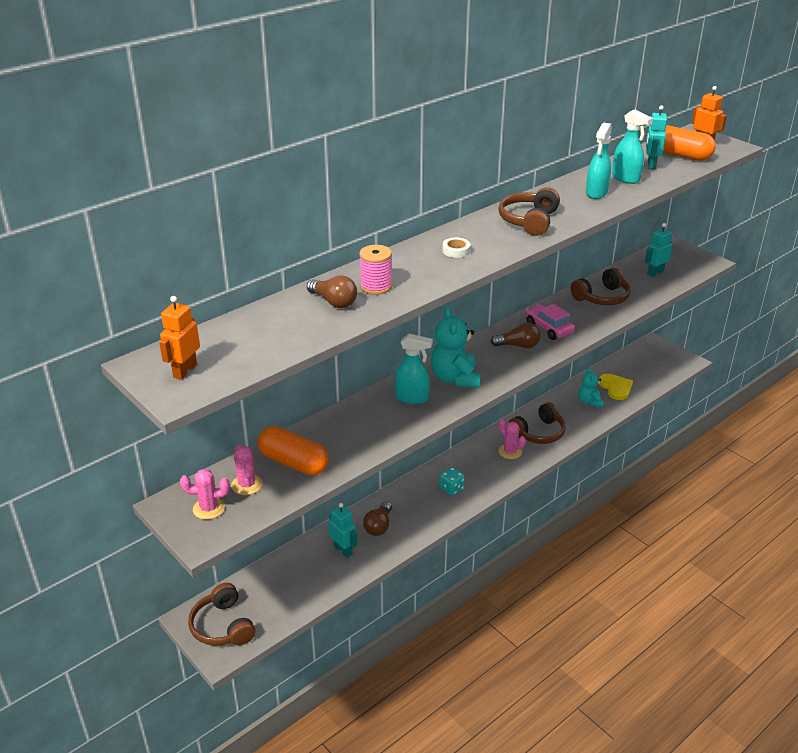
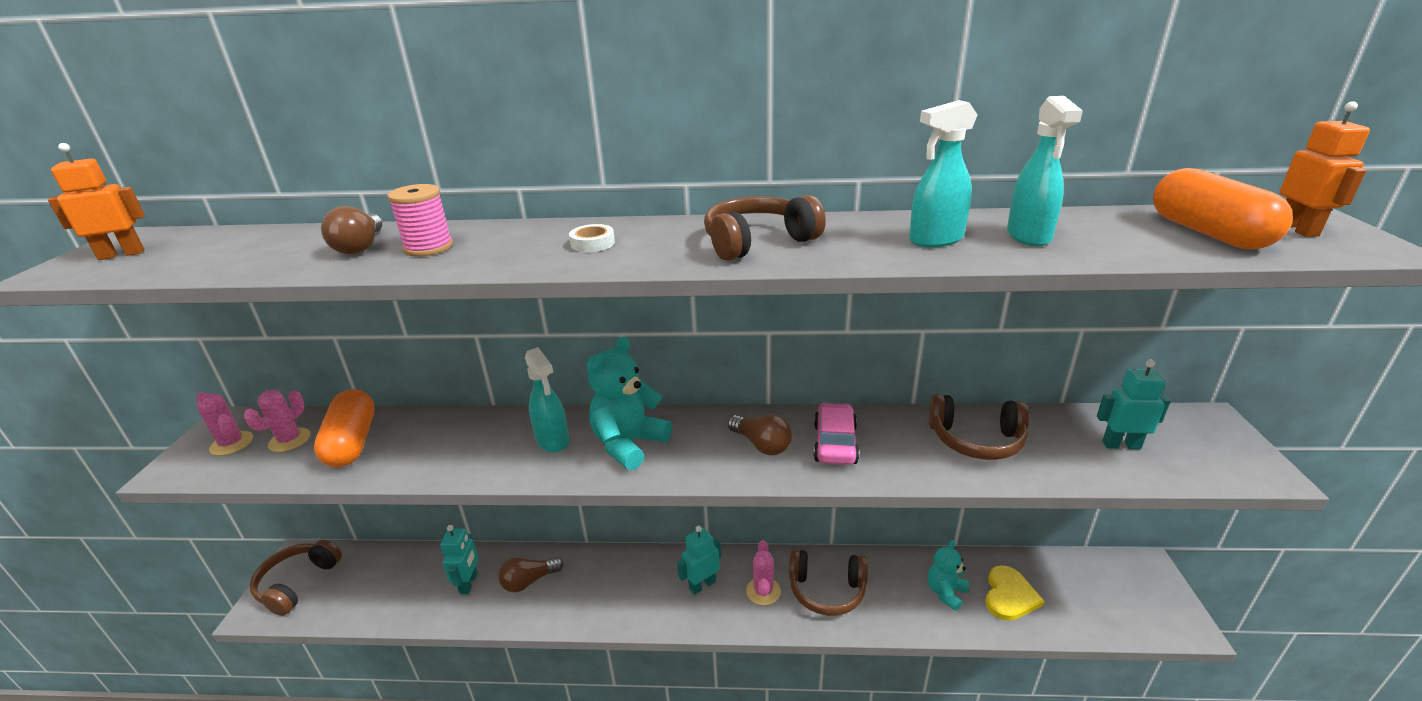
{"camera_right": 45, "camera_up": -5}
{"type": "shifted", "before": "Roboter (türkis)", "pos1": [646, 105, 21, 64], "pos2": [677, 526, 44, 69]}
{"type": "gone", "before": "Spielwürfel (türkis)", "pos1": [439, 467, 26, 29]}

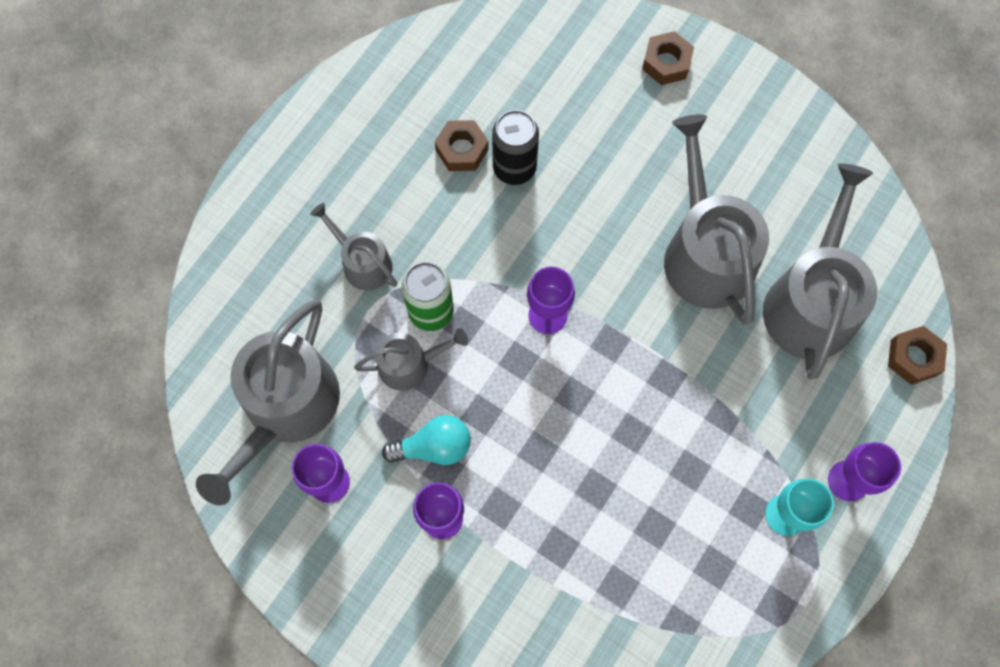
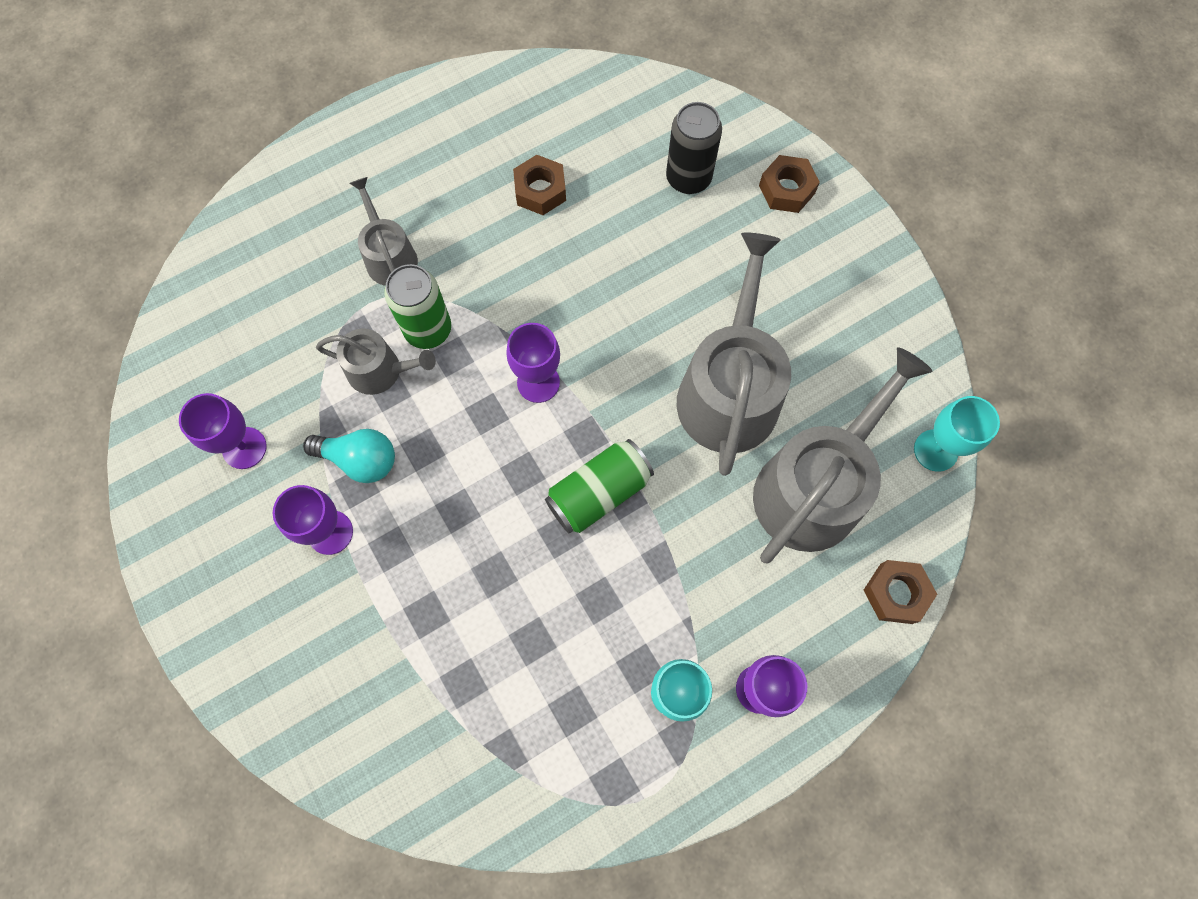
{"camera_right": 25, "camera_up": 0}
{"type": "shifted", "before": "Dose (schwarz)", "pos1": [492, 110, 47, 75], "pos2": [666, 102, 56, 92]}
{"type": "gone", "before": "Gießkanne (grau)", "pos1": [196, 300, 144, 205]}
{"type": "new", "after": "Kelch (türkis)", "pos2": [914, 396, 86, 76]}
{"type": "new", "after": "Dose (grün)", "pos2": [545, 439, 109, 94]}

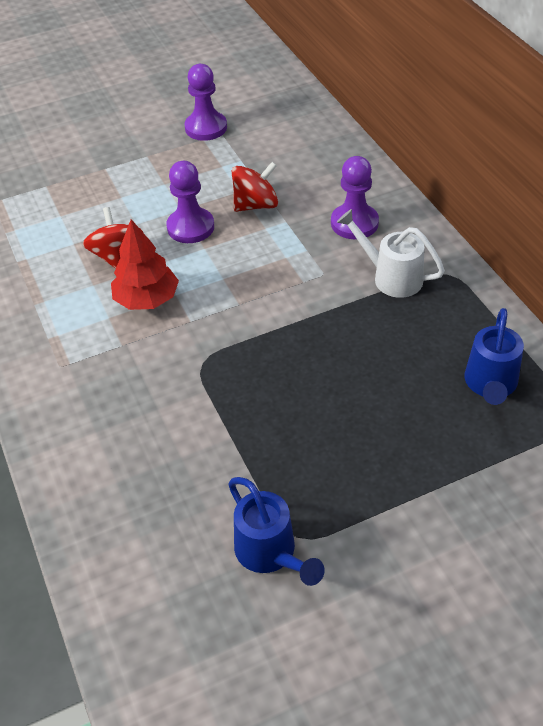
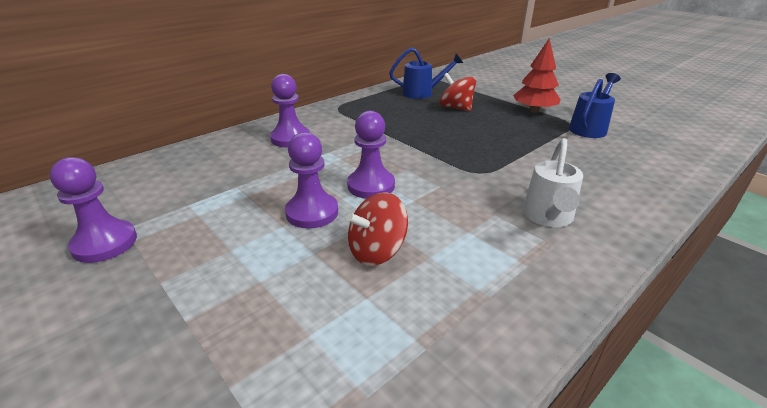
{"camera_right": -110, "camera_up": -15}
{"type": "shifted", "before": "Kreisel (rot)", "pos1": [232, 162, 46, 50], "pos2": [439, 73, 37, 38]}
{"type": "shifted", "before": "Gießkanne (weiß)", "pos1": [337, 209, 108, 89], "pos2": [522, 138, 61, 89]}
{"type": "shifted", "before": "Baum (rot)", "pos1": [111, 219, 68, 91], "pos2": [513, 38, 47, 75]}
{"type": "new", "after": "Bauer (lila)", "pos2": [347, 111, 48, 88]}

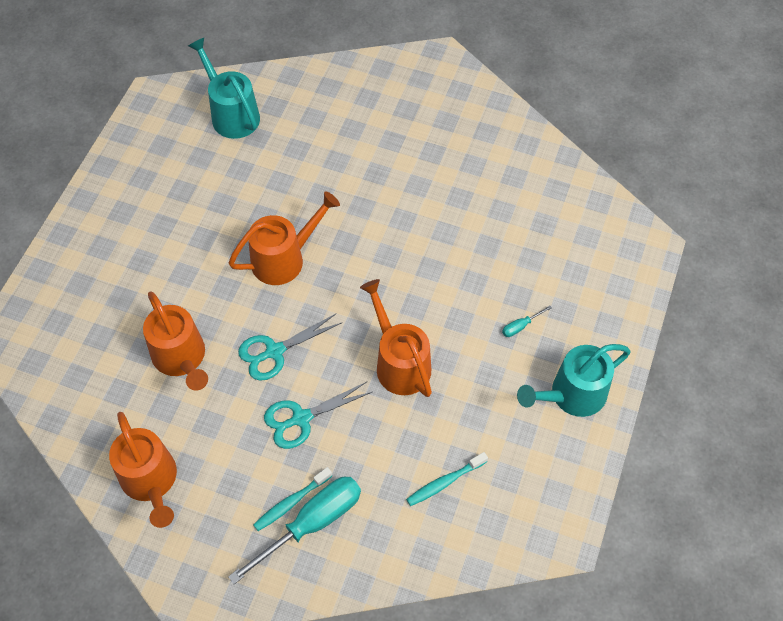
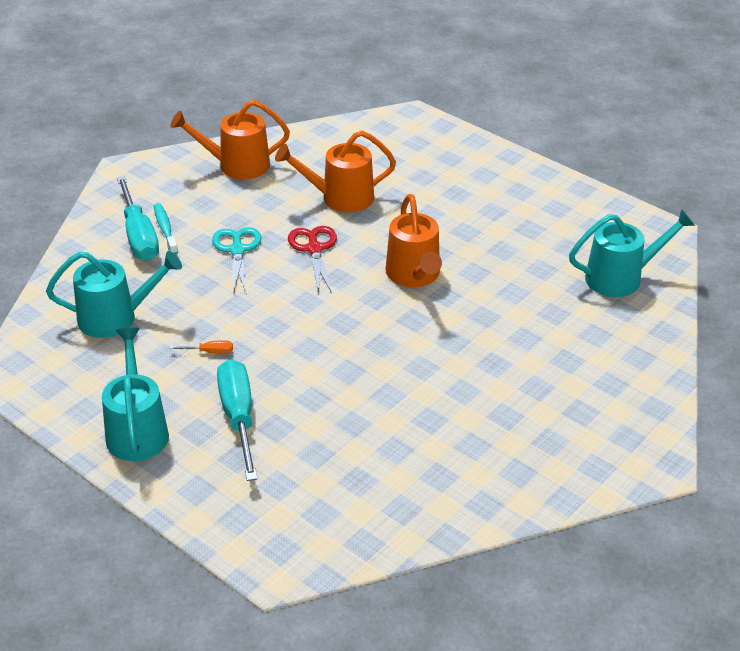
{"camera_right": 110, "camera_up": -20}
{"type": "gone", "before": "Gießkanne (orange)", "pos1": [360, 279, 72, 118]}
{"type": "scaled", "before": "Schraubenzieher (türkis)", "pos1": [502, 305, 50, 32], "pos2": [217, 359, 41, 122], "scale": 2.41}
{"type": "repainted", "before": "Schere (türkis)", "after": "Schere (rot)", "pos1": [238, 314, 105, 67], "pos2": [288, 226, 49, 68]}
{"type": "swapped", "before": "Zahnbürste (türkis)", "after": "Gießkanne (türkis)", "pos1": [406, 452, 82, 54], "pos2": [46, 251, 136, 87]}
{"type": "new", "after": "Schraubenzieher (orange)", "pos2": [170, 340, 63, 13]}

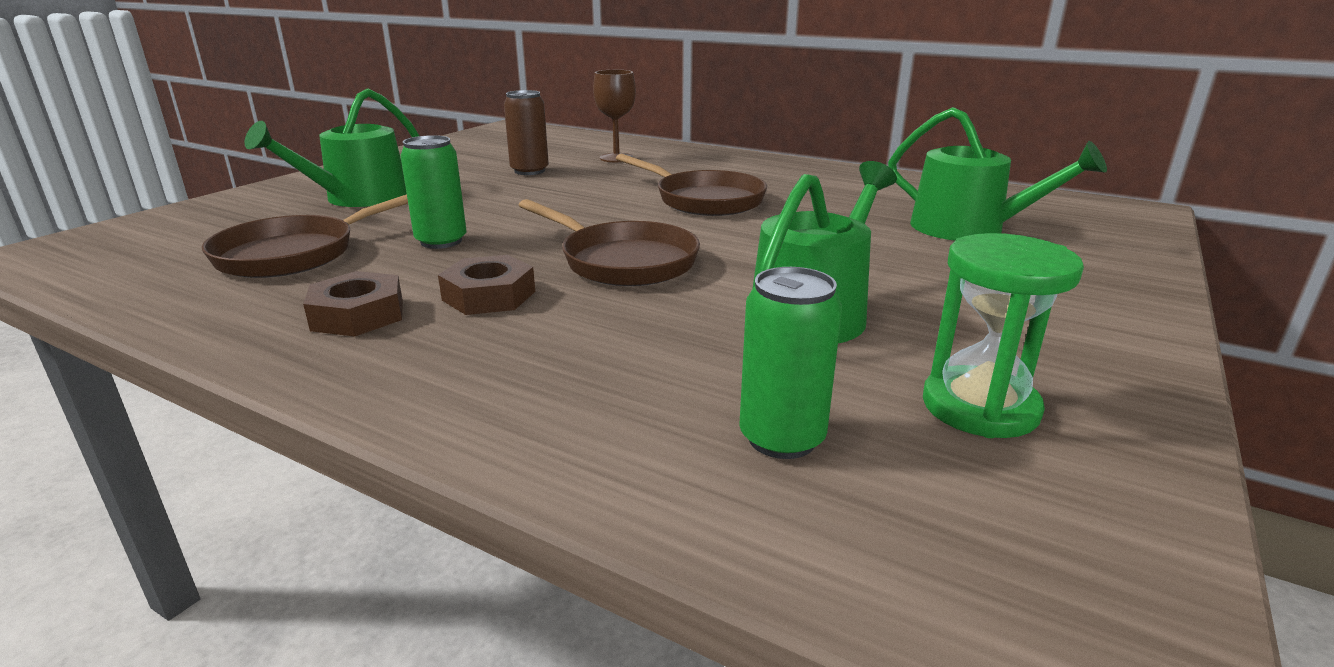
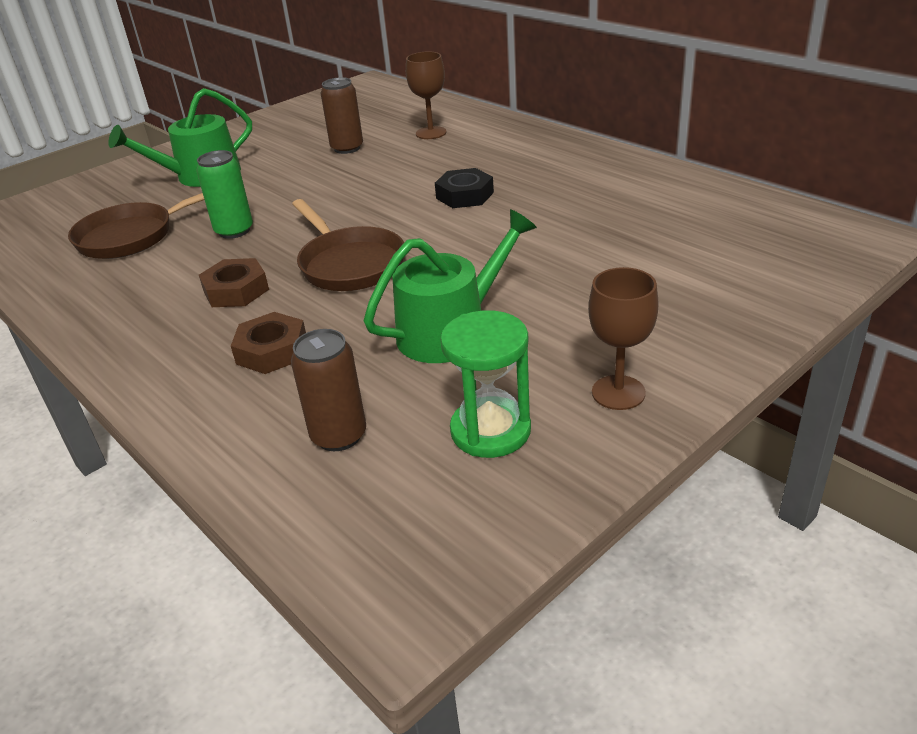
{"camera_right": 20, "camera_up": 10}
{"type": "gone", "before": "Gießkanne (grün)", "pos1": [888, 107, 219, 133]}
{"type": "swapped", "before": "Pfanne (braun)", "after": "Sechskantmutter (schwarz)", "pos1": [616, 154, 151, 62], "pos2": [435, 168, 59, 40]}
{"type": "repainted", "before": "Dose (grün)", "after": "Dose (braun)", "pos1": [739, 267, 103, 192], "pos2": [291, 329, 75, 122]}
{"type": "shifted", "before": "Sechskantmutter (braun)", "pos1": [303, 271, 100, 66], "pos2": [231, 312, 75, 62]}
{"type": "new", "after": "Kelch (braun)", "pos2": [588, 267, 71, 143]}

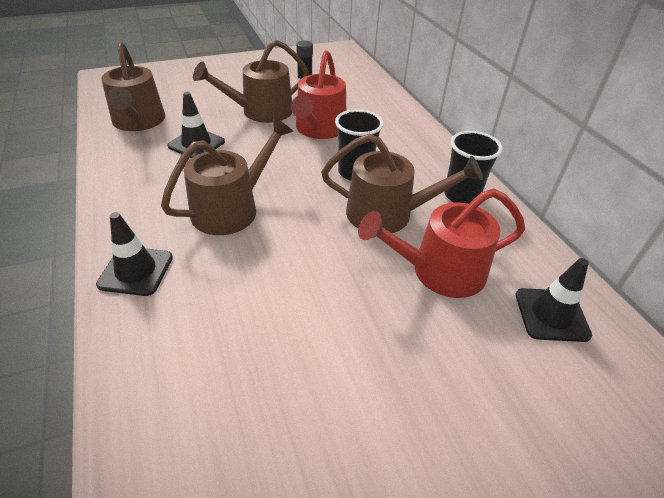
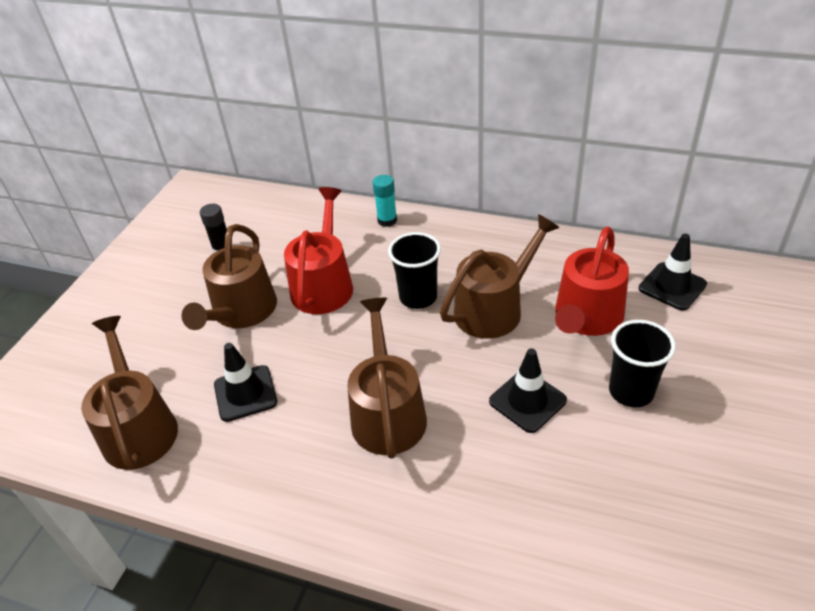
{"camera_right": -45, "camera_up": 0}
{"type": "rotated", "before": "Gießkanne (braun)", "pos1": [101, 42, 64, 89], "pos2": [81, 316, 97, 154], "turn": -135}
{"type": "rotated", "before": "Gießkanne (rot)", "pos1": [291, 50, 55, 89], "pos2": [284, 187, 69, 127], "turn": -135}
{"type": "shifted", "before": "Becher (schwarz)", "pos1": [444, 131, 58, 73], "pos2": [609, 320, 67, 87]}
{"type": "shifted", "before": "Leitkegel (schwarz)", "pos1": [96, 212, 77, 84], "pos2": [489, 348, 78, 85]}
{"type": "new", "after": "Klebestift (türkis)", "pos2": [373, 175, 24, 52]}

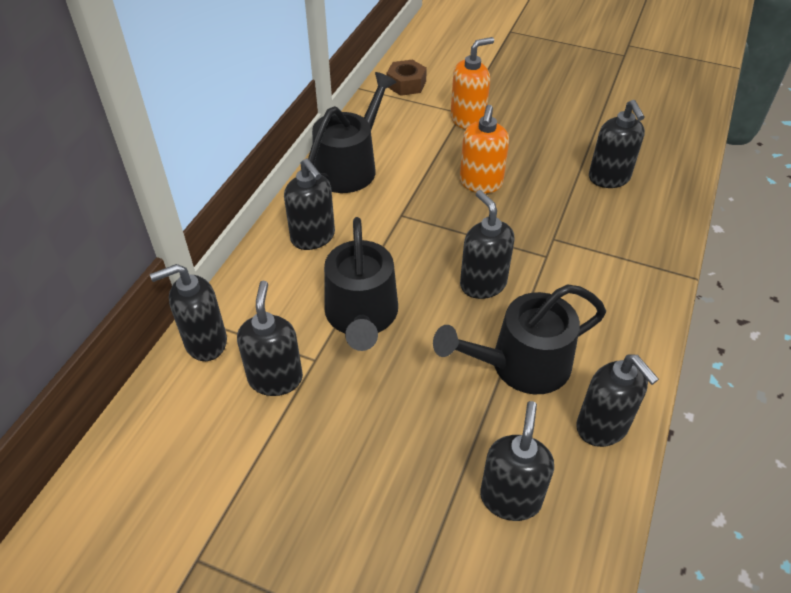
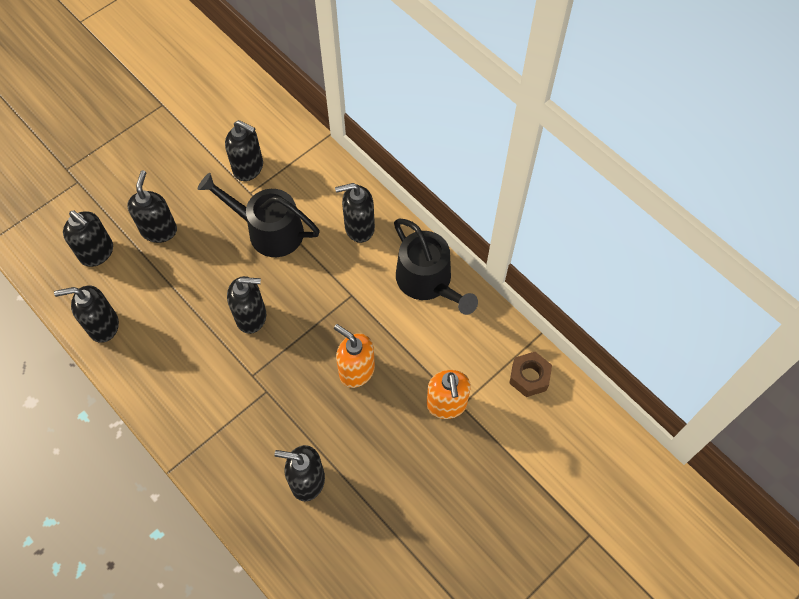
{"camera_right": 115, "camera_up": 15}
{"type": "shifted", "before": "Seifenspender (schwarz)", "pos1": [150, 264, 77, 97], "pos2": [127, 170, 50, 73]}
{"type": "gone", "before": "Gießkanne (schwarz)", "pos1": [433, 284, 173, 110]}

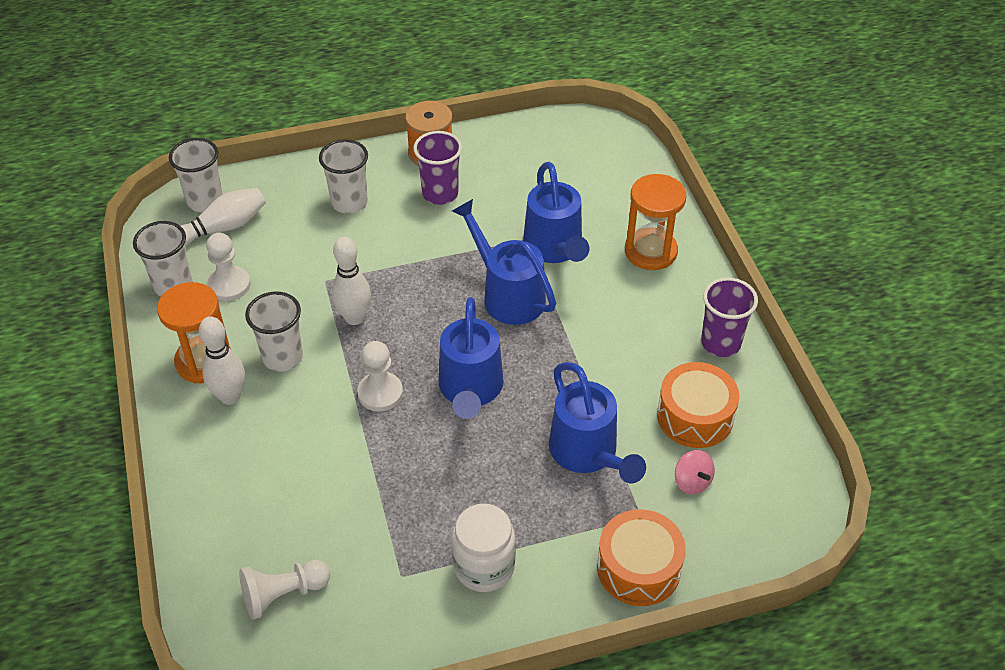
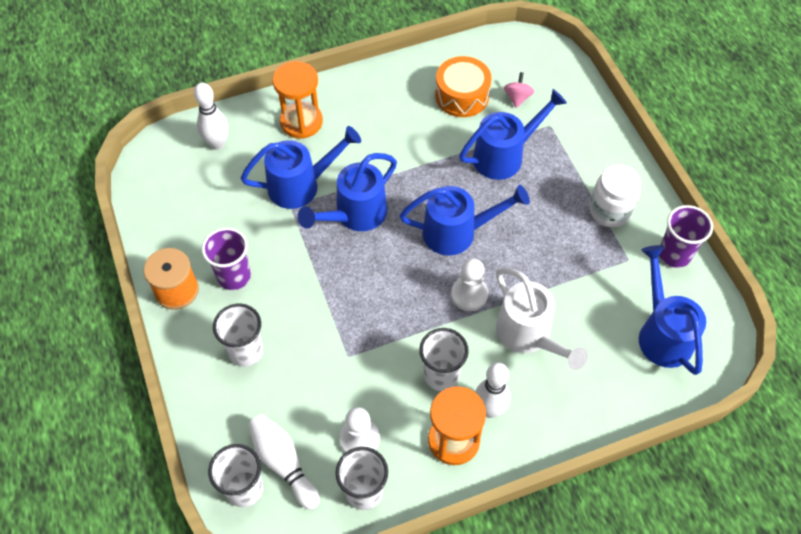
{"camera_right": -95, "camera_up": 10}
{"type": "shifted", "before": "Bowlingkegel (weiß)", "pos1": [332, 237, 39, 88], "pos2": [194, 83, 34, 67]}
{"type": "shifted", "before": "Becher (lila)", "pos1": [701, 277, 57, 80], "pos2": [659, 205, 54, 63]}
{"type": "rotated", "before": "Kreisel (rosa)", "pos1": [675, 450, 40, 45], "pos2": [504, 72, 31, 36], "turn": -45}
{"type": "gone", "before": "Trommel (orange)", "pos1": [597, 509, 89, 97]}
{"type": "swapped", "before": "Bauer (weiß)", "after": "Gießkanne (blau)", "pos1": [239, 560, 91, 60], "pos2": [639, 245, 67, 130]}
{"type": "new", "after": "Gießkanne (weiß)", "pos2": [496, 268, 92, 102]}

